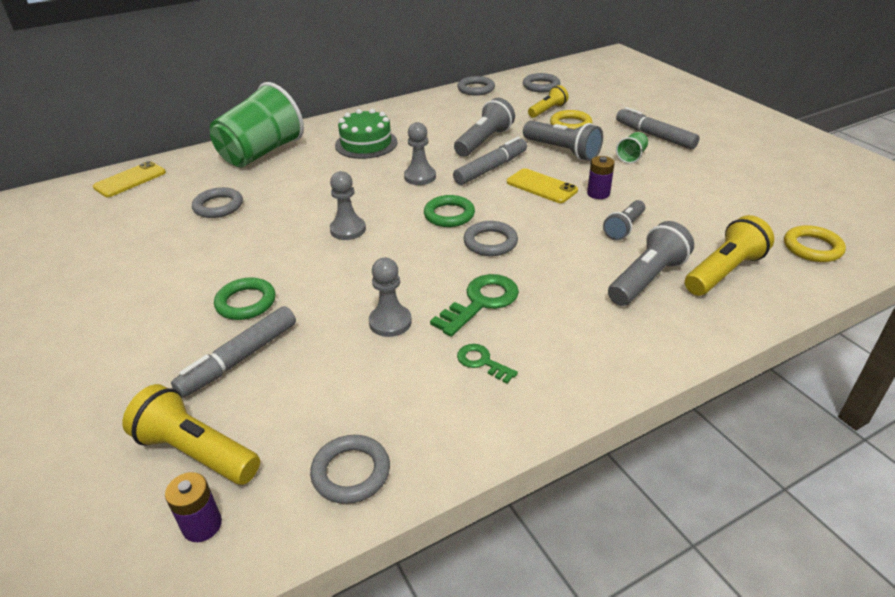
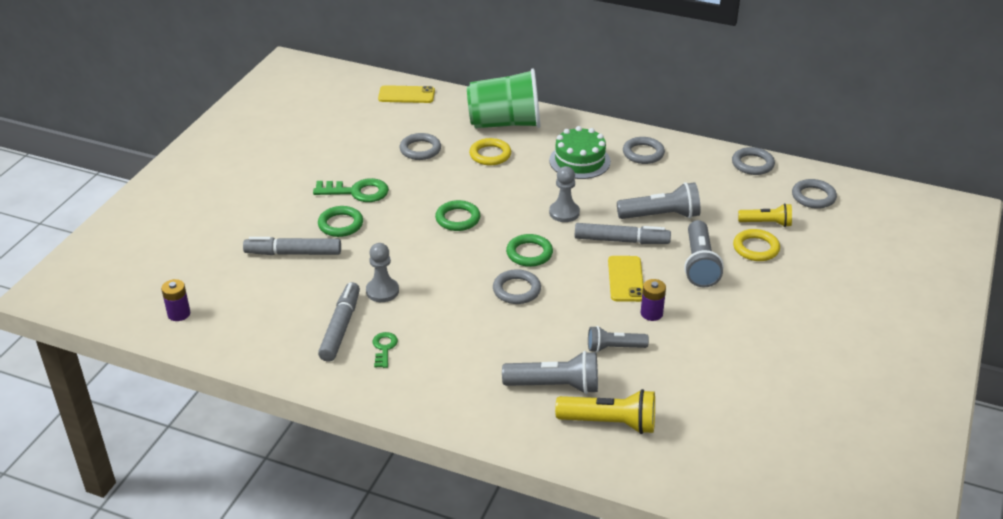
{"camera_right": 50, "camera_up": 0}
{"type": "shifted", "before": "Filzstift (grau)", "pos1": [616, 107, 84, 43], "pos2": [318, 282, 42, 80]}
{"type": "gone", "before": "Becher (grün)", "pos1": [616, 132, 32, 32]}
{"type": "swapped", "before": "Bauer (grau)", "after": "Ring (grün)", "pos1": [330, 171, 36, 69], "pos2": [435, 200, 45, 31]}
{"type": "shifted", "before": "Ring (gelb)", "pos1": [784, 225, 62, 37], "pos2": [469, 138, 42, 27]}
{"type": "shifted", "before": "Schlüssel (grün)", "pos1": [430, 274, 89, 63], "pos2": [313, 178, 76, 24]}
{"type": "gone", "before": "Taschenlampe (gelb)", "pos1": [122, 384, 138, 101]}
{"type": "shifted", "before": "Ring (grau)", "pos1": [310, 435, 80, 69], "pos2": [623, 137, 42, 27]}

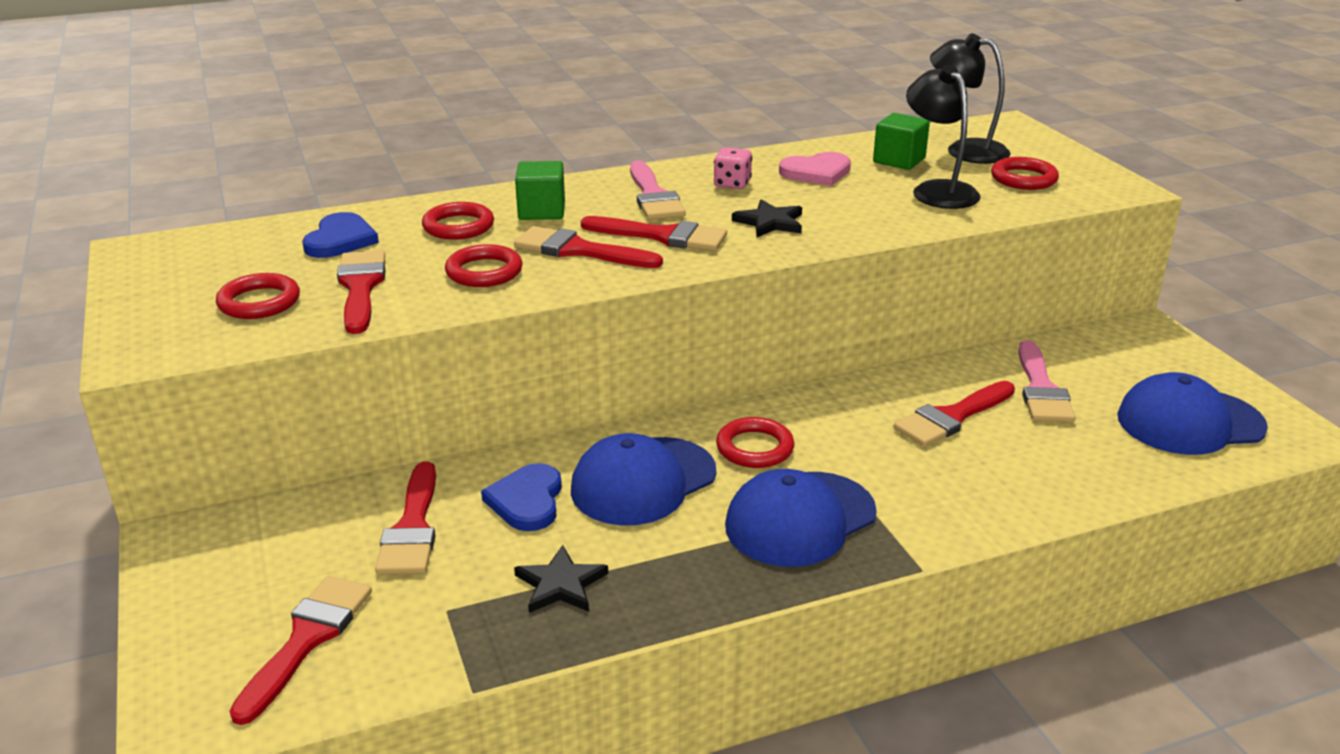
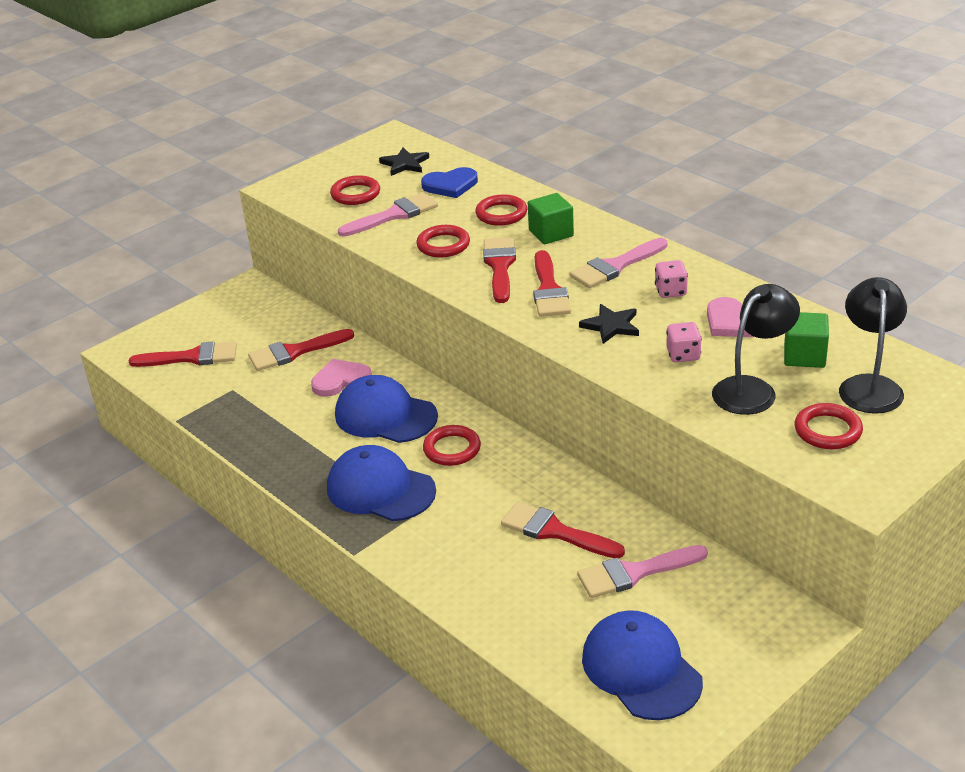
{"camera_right": 70, "camera_up": 5}
{"type": "repainted", "before": "Pinsel (rot)", "after": "Pinsel (rosa)", "pos1": [337, 250, 49, 84], "pos2": [338, 192, 100, 45]}
{"type": "repainted", "before": "Herz (blau)", "after": "Herz (rosa)", "pos1": [481, 463, 81, 68], "pos2": [311, 359, 61, 38]}
{"type": "shifted", "before": "Stern (schwarz)", "pos1": [514, 545, 94, 68], "pos2": [379, 148, 50, 28]}
{"type": "new", "after": "Spielwürfel (rosa)", "pos2": [666, 322, 36, 40]}

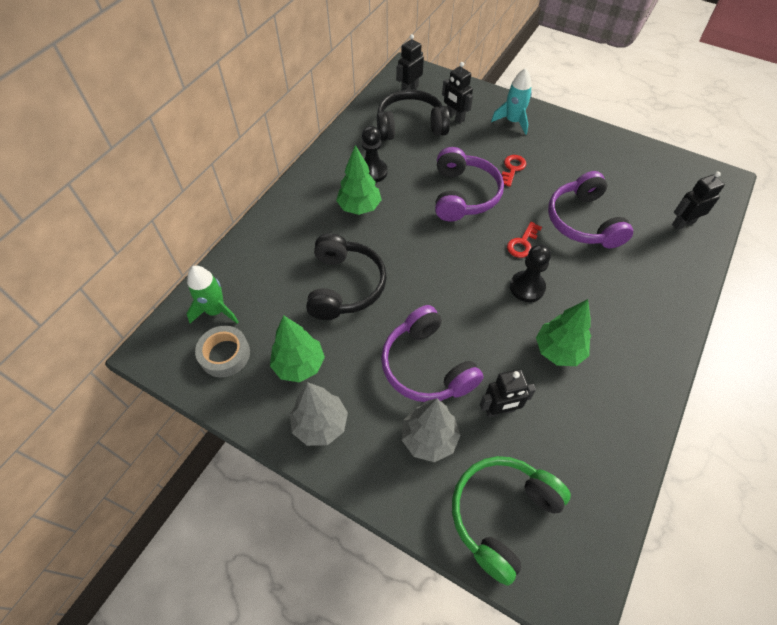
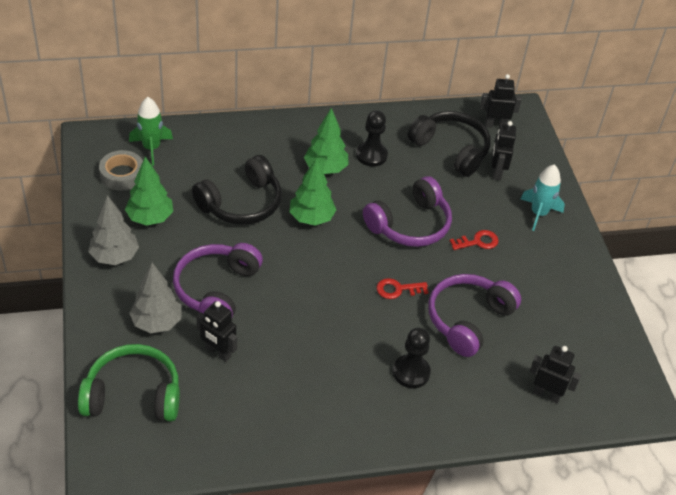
{"camera_right": 45, "camera_up": -10}
{"type": "shifted", "before": "Bauer (schwarz)", "pos1": [510, 244, 41, 58], "pos2": [393, 328, 38, 60]}
{"type": "shifted", "before": "Baum (grün)", "pos1": [536, 299, 55, 67], "pos2": [289, 158, 47, 68]}

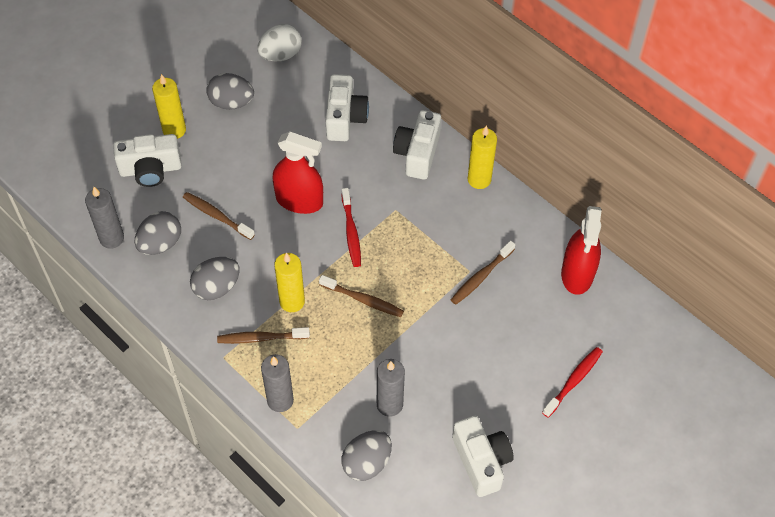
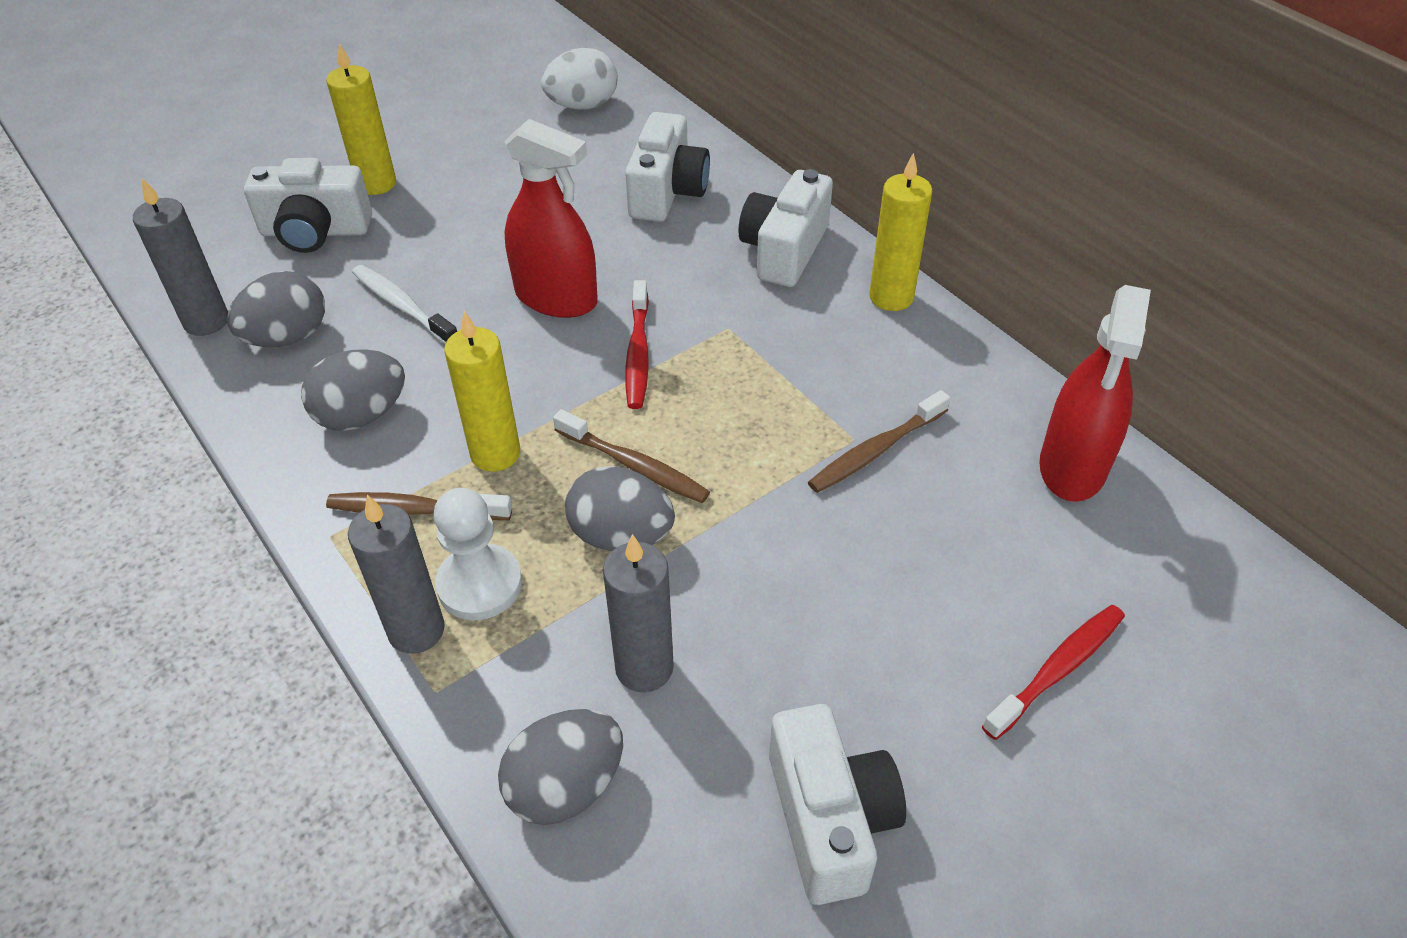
{"camera_right": 10, "camera_up": -10}
{"type": "shifted", "before": "Ei (grau)", "pos1": [206, 73, 48, 37], "pos2": [565, 466, 110, 85]}
{"type": "repainted", "before": "Zahnbürste (braun)", "after": "Zahnbürste (weiß)", "pos1": [183, 192, 72, 48], "pos2": [352, 265, 105, 79]}
{"type": "new", "after": "Bauer (weiß)", "pos2": [433, 488, 89, 132]}

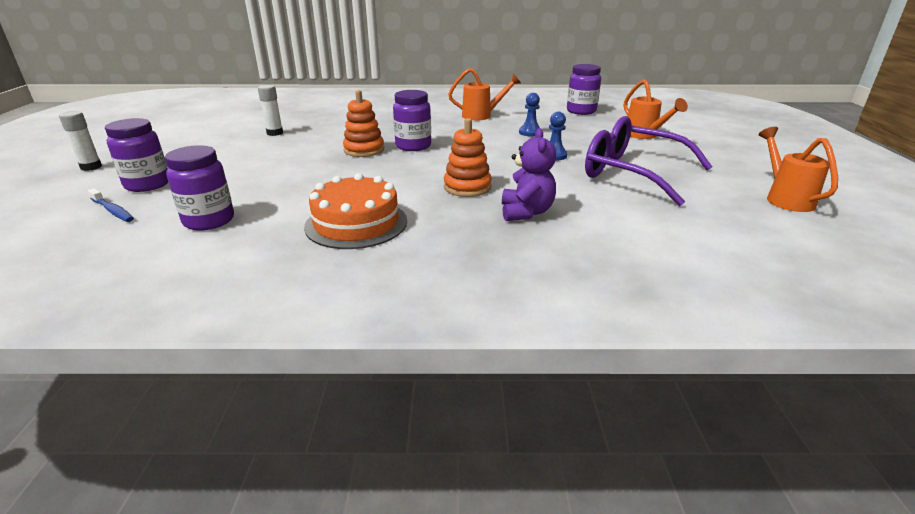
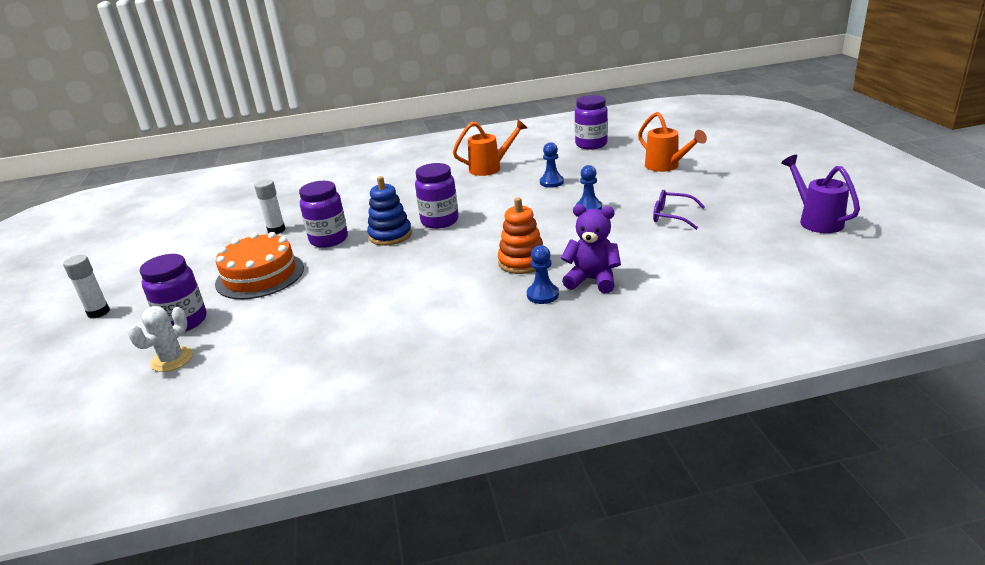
{"camera_right": -10, "camera_up": 0}
{"type": "repainted", "before": "Stapelspielzeug (orange)", "after": "Stapelspielzeug (blau)", "pos1": [343, 90, 41, 67], "pos2": [367, 176, 45, 70]}
{"type": "scaled", "before": "Brille (lila)", "pos1": [585, 116, 127, 90], "pos2": [653, 190, 52, 40], "scale": 0.46}
{"type": "repainted", "before": "Gießkanne (orange)", "after": "Gießkanne (lila)", "pos1": [758, 127, 80, 85], "pos2": [781, 155, 79, 78]}
{"type": "rotated", "before": "Teddybär (lila)", "pos1": [502, 128, 54, 93], "pos2": [561, 204, 60, 89], "turn": -60}
{"type": "shifted", "before": "Einmachglas (lila)", "pos1": [165, 145, 69, 86], "pos2": [299, 181, 49, 67]}
{"type": "shifted", "before": "Kuchen (orange)", "pos1": [304, 173, 103, 76], "pos2": [215, 232, 89, 67]}
{"type": "swapped", "before": "Zahnbürste (blau)", "after": "Kaktus (weiß)", "pos1": [88, 188, 46, 34], "pos2": [128, 306, 65, 66]}
{"type": "new", "after": "Bauer (blau)", "pos2": [527, 245, 32, 59]}

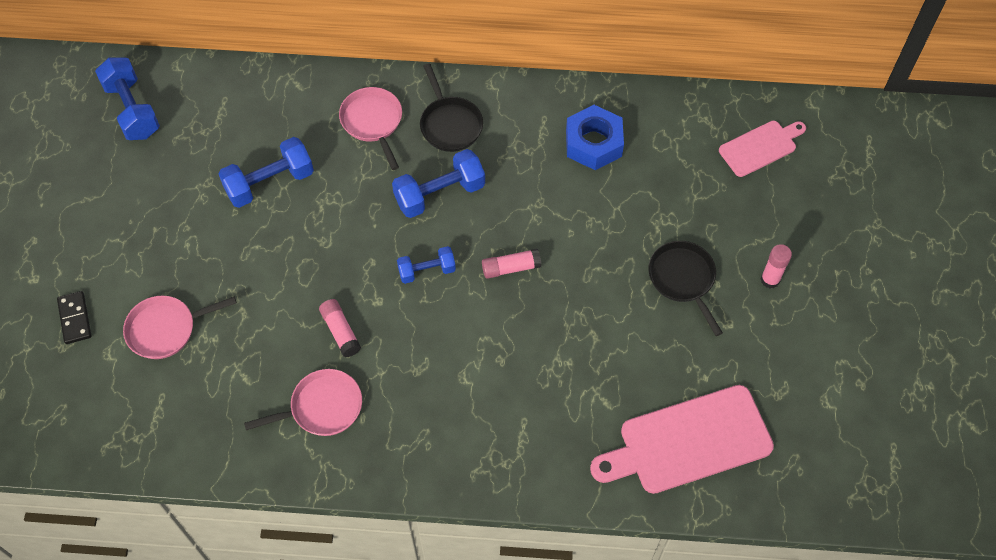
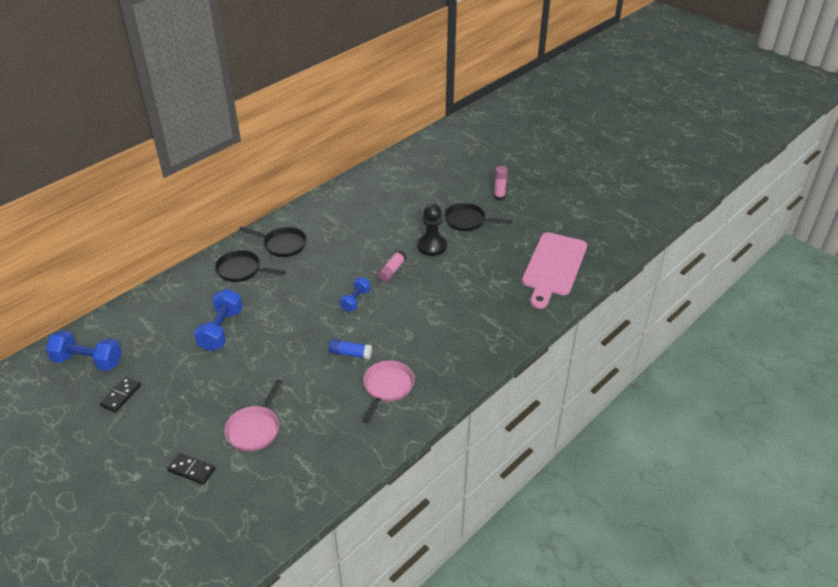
{"camera_right": -50, "camera_up": -20}
{"type": "repainted", "before": "Pfanne (rosa)", "after": "Pfanne (schwarz)", "pos1": [339, 87, 63, 83], "pos2": [215, 250, 70, 32]}
{"type": "gone", "before": "Sechskantmutter (blau)", "pos1": [566, 105, 58, 65]}
{"type": "gone", "before": "Schneidebrett (rosa)", "pos1": [719, 121, 87, 56]}
{"type": "gone", "before": "Hantel (blau)", "pos1": [392, 149, 93, 69]}
{"type": "repainted", "before": "Klebestift (rosa)", "after": "Klebestift (blau)", "pos1": [319, 299, 42, 58], "pos2": [328, 339, 44, 20]}
{"type": "new", "after": "Bauer (schwarz)", "pos2": [417, 204, 30, 52]}
{"type": "new", "after": "Dominostein (schwarz)", "pos2": [100, 377, 41, 35]}

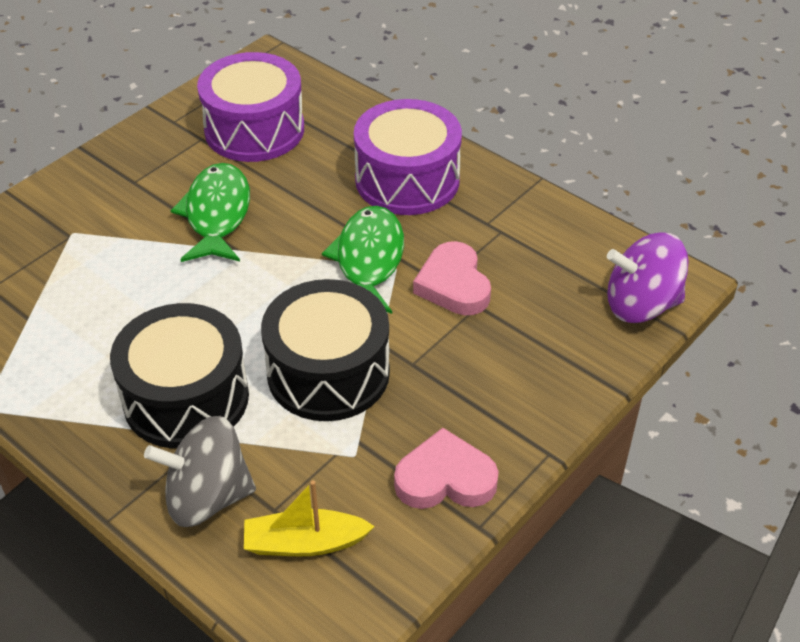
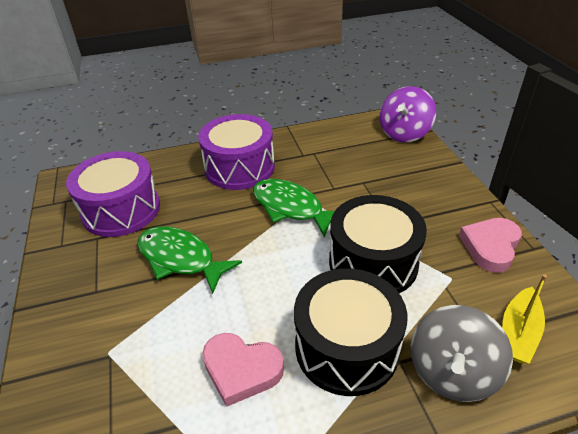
{"camera_right": -55, "camera_up": -5}
{"type": "shifted", "before": "Herz (rosa)", "pos1": [413, 241, 78, 74], "pos2": [202, 333, 82, 74]}

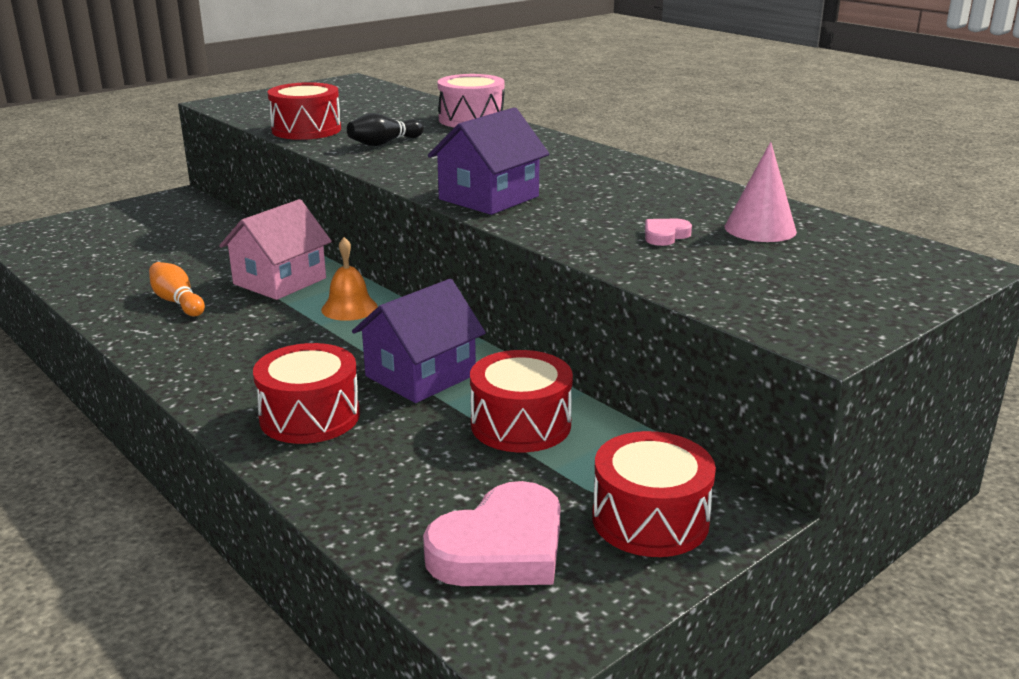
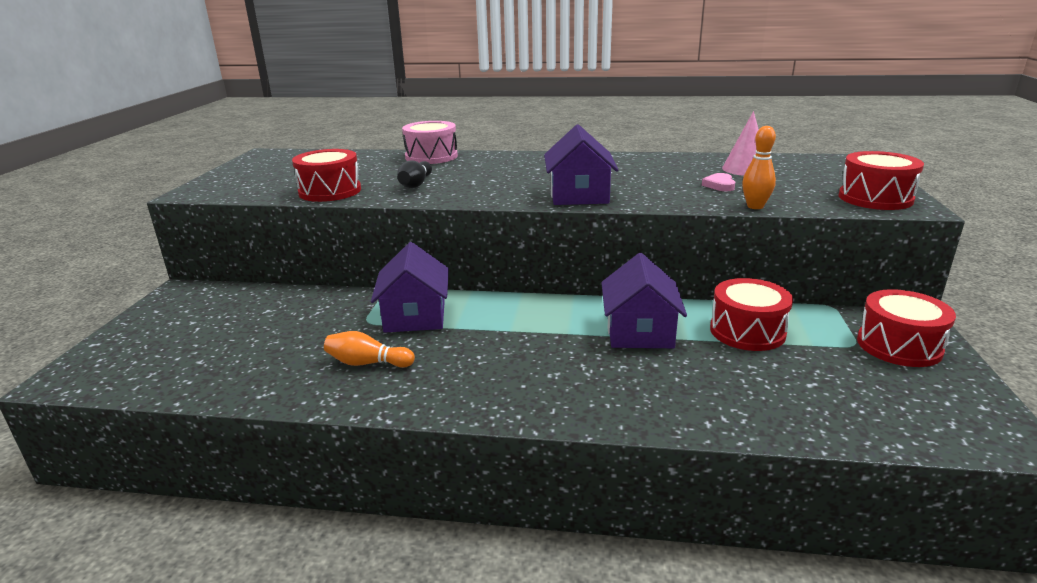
{"camera_right": -40, "camera_up": 0}
{"type": "repainted", "before": "Haus (rosa)", "after": "Haus (lila)", "pos1": [219, 199, 113, 101], "pos2": [371, 242, 78, 91]}
{"type": "gone", "before": "Glocke (orange)", "pos1": [321, 237, 57, 84]}
{"type": "shifted", "before": "Trommel (rot)", "pos1": [253, 343, 107, 101], "pos2": [839, 151, 85, 59]}
{"type": "gone", "before": "Herz (rosa)", "pos1": [423, 481, 138, 105]}
{"type": "new", "after": "Bowlingkegel (orange)", "pos2": [742, 126, 34, 83]}

